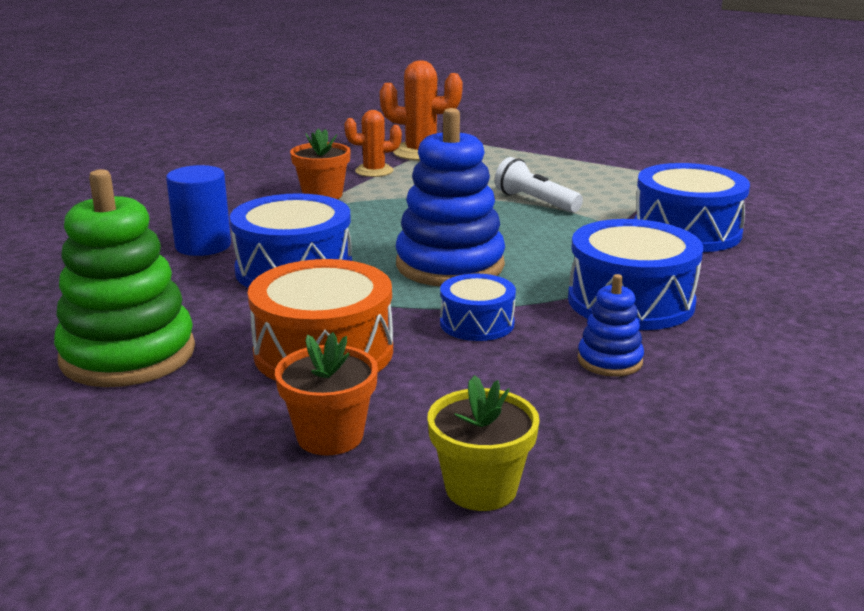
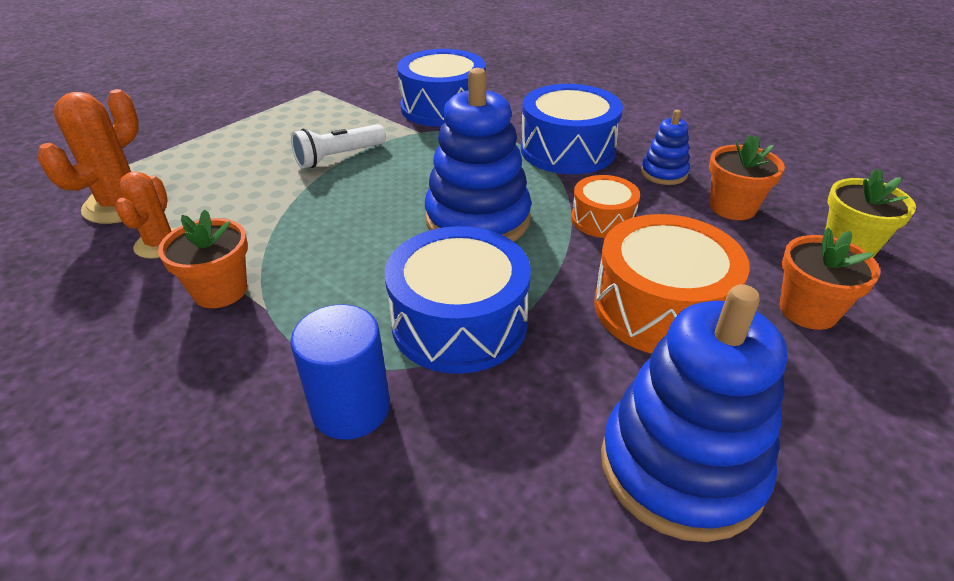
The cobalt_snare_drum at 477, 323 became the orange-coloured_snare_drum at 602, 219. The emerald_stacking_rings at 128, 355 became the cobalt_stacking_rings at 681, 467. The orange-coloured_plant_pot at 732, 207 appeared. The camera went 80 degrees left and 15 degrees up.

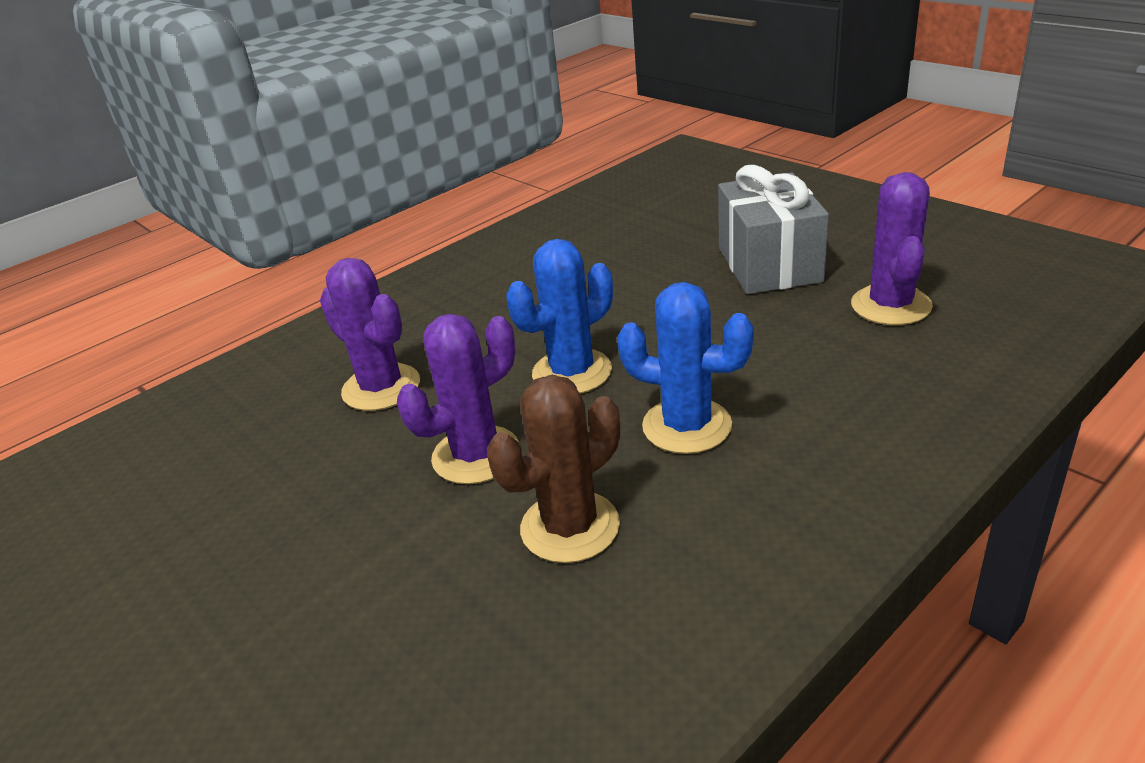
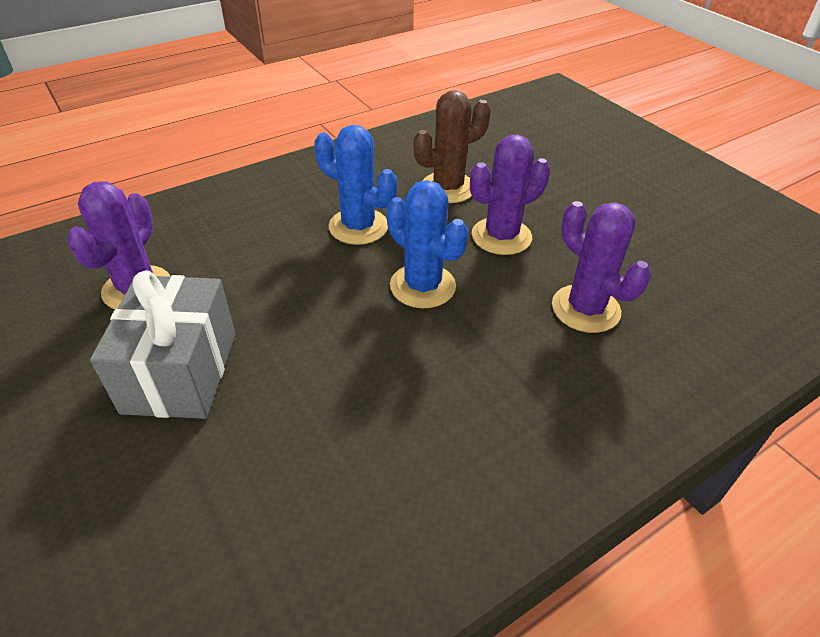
The cobalt_cactus at 572, 372 turned 75 degrees clockwise. The camera went 175 degrees left and 10 degrees up.

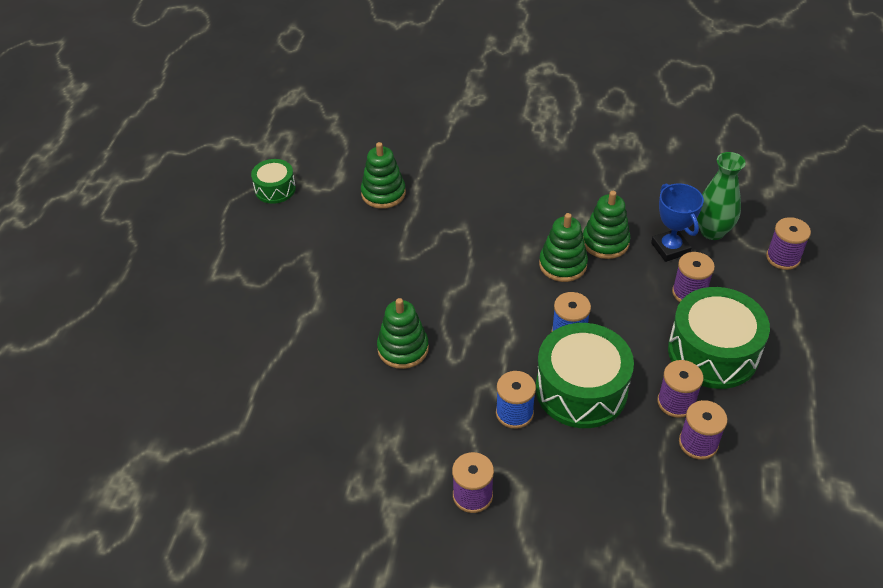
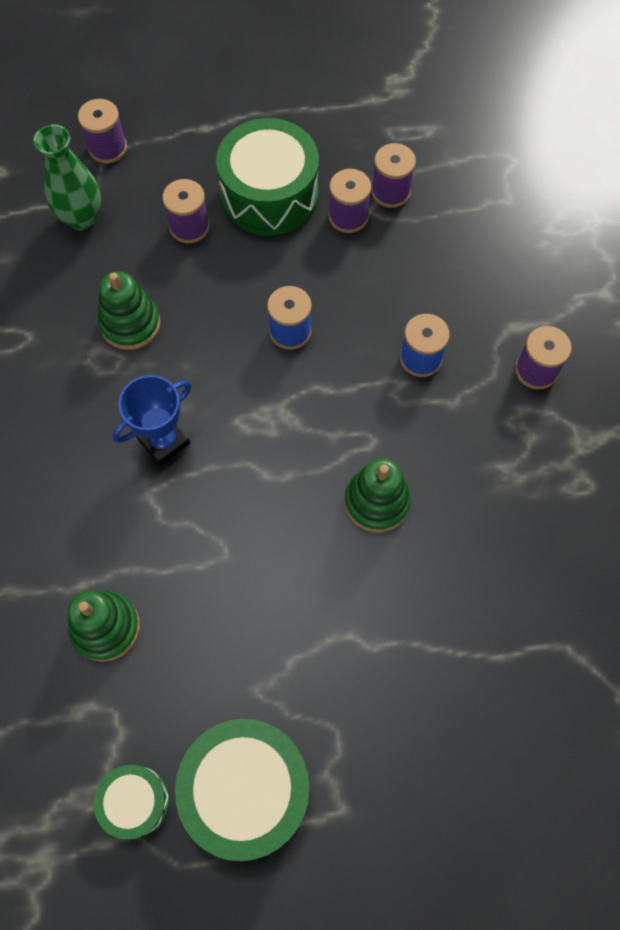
The cobalt_award_cup moved from 670, 248 to 164, 441. The emerald_snare_drum moved from 581, 389 to 246, 790. The emerald_stacking_rings at 563, 264 disappeared. The camera went 110 degrees left and 20 degrees up.

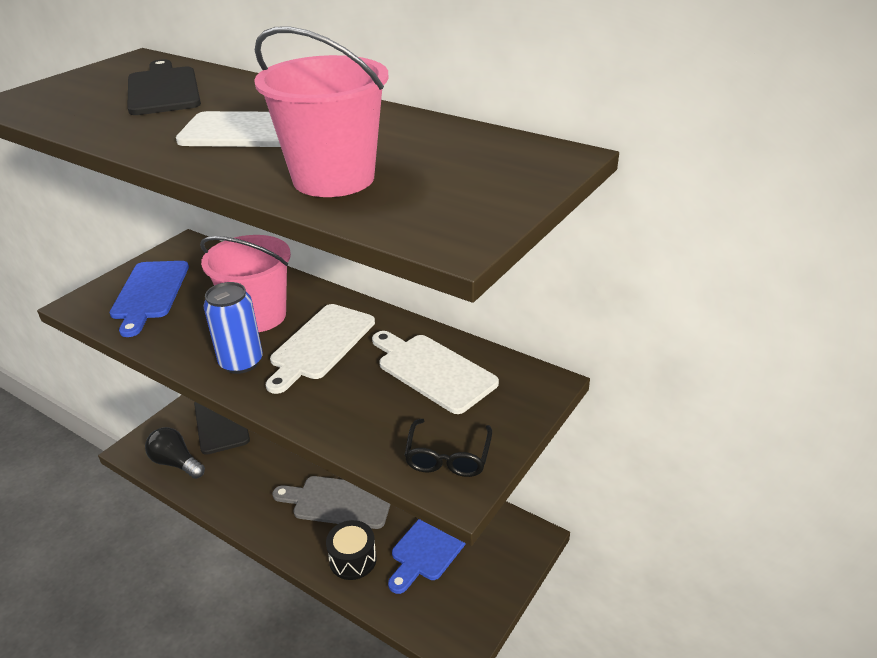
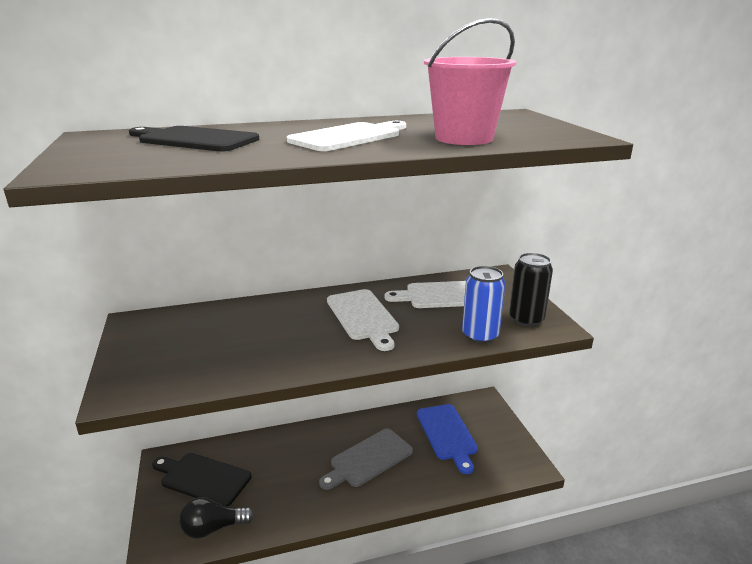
The cobalt_can moved from 241, 362 to 480, 335. The black_spectacles at 448, 456 was replaced by the black_can at 526, 319. The cobalt_chopping_board at 149, 293 disappeared. The rosy_pail at 258, 316 disappeared. The black_snare_drum at 353, 559 disappeared. The camera went 50 degrees left and 10 degrees down.

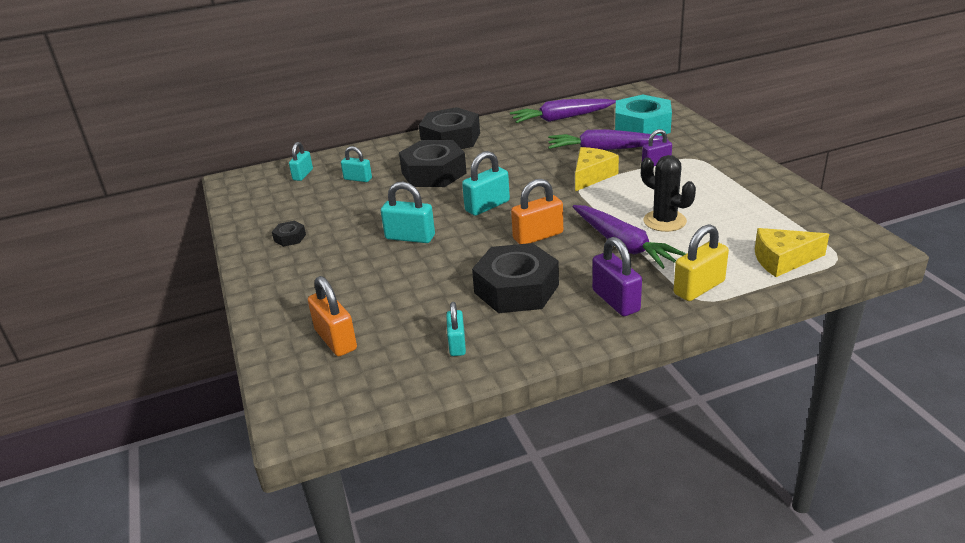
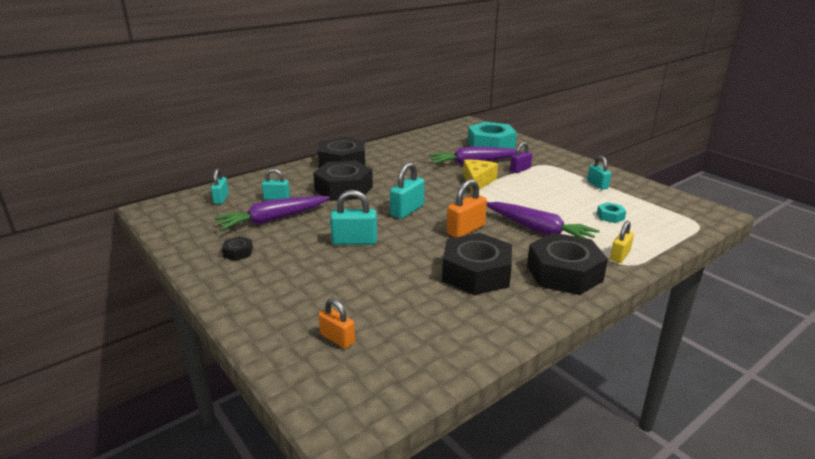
The royal_purple_toy_carrot moved from 561, 118 to 273, 219. The orange-coloured_lock at 336, 340 changed to 0.66 times the size. The royal_purple_lock at 615, 301 was replaced by the black_hex_nut at 564, 273. The teal_lock moved from 457, 344 to 597, 185. The teal_hex_nut at 610, 216 appeared. The bright_yellow_lock at 699, 288 changed to 0.66 times the size. The black_cactus at 664, 221 disappeared. The bright_yellow_cheese_wedge at 782, 260 disappeared. The camera went 20 degrees left and 5 degrees down.

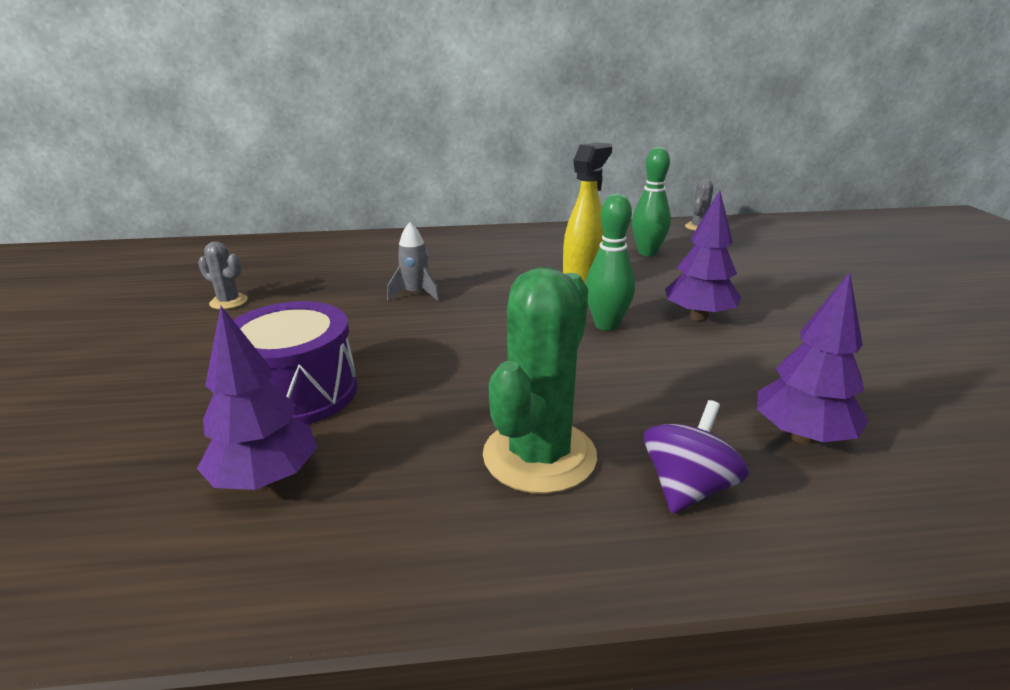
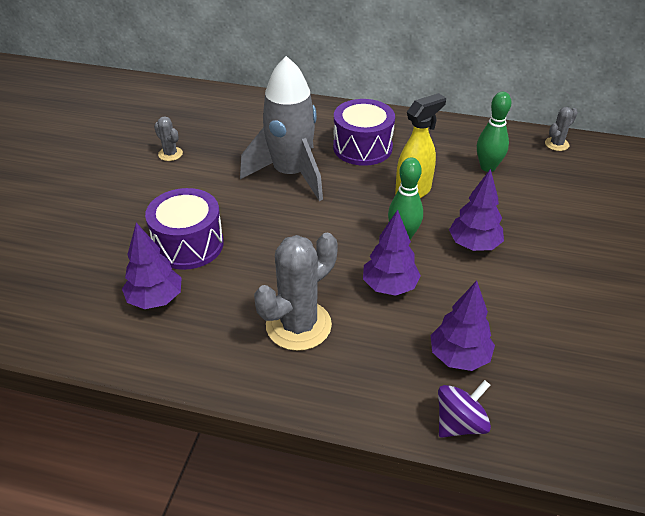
The ash-grey_toy_rocket at 416, 294 changed to 2.40 times the size. The emerald_cactus at 539, 456 became the ash-grey_cactus at 298, 325. The royal_purple_snare_drum at 362, 147 appeared. The royal_purple_toy_tree at 389, 286 appeared. The royal_purple_toy_top moved from 687, 488 to 460, 423. The camera went 20 degrees right and 15 degrees up.

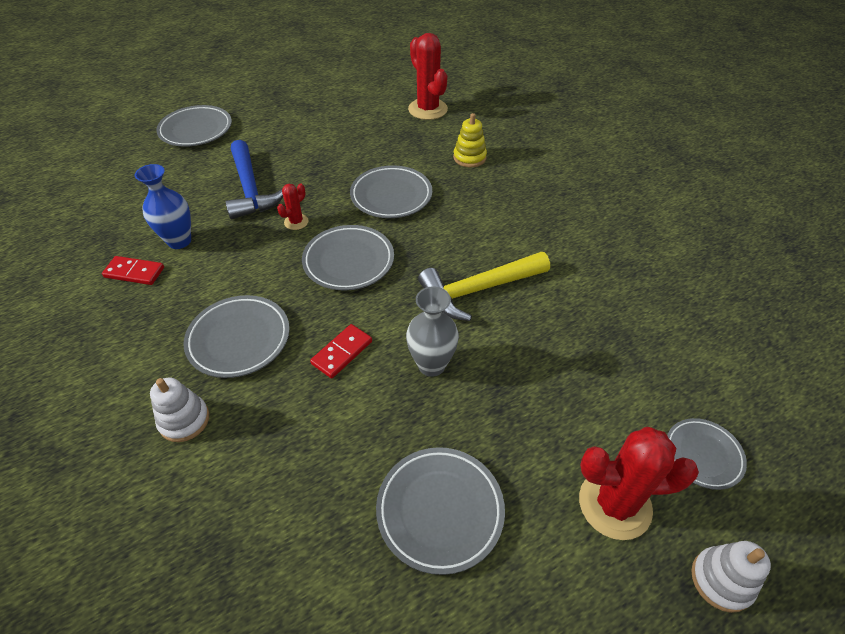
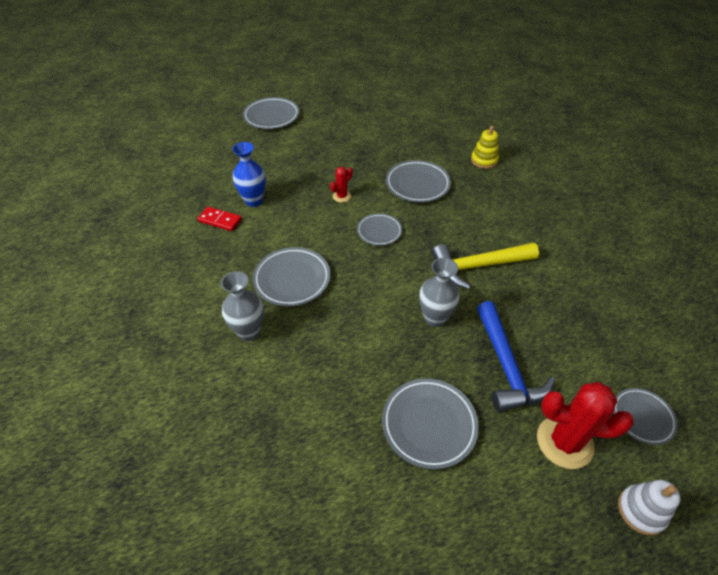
The pure_white_stacking_rings at 184, 420 was replaced by the ash-grey_vase at 249, 332. The ash-grey_flat_dish at 348, 261 changed to 0.64 times the size. The cobalt_claw_hammer moved from 250, 189 to 506, 366. The crimson_domino at 342, 352 disappeared. The crimson_cactus at 427, 109 disappeared. The camera went 10 degrees right and 0 degrees up.

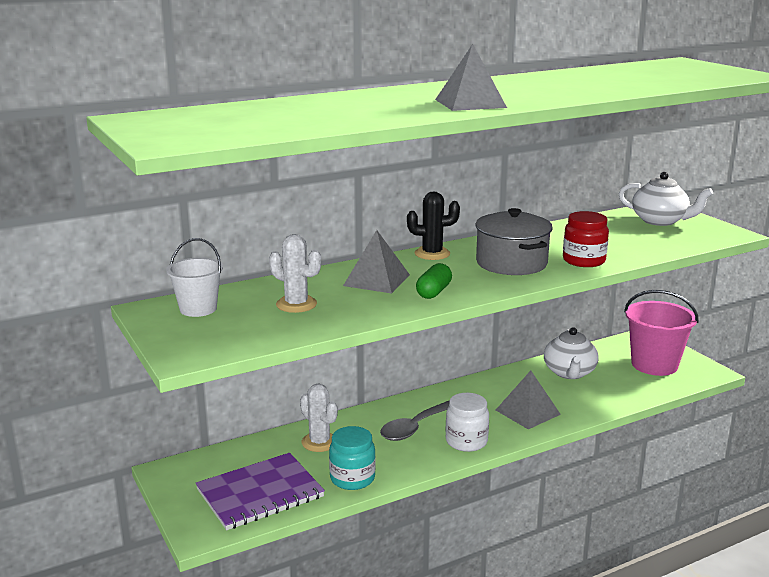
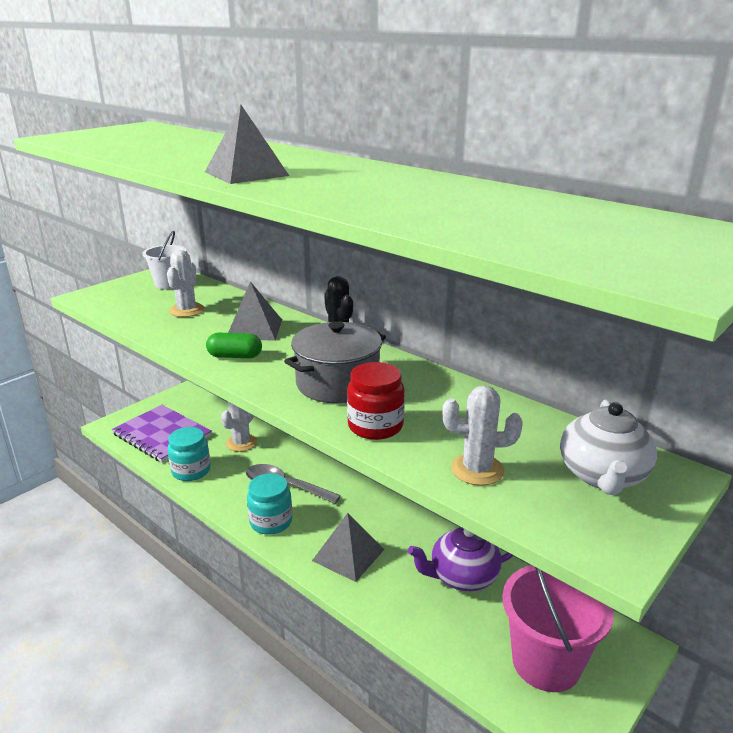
The pure_white_jar at 466, 441 became the teal_jar at 271, 522. The pure_white_china_teapot at 569, 373 became the royal_purple_china_teapot at 462, 576. The pure_white_cactus at 477, 470 appeared. The camera went 70 degrees right and 5 degrees up.

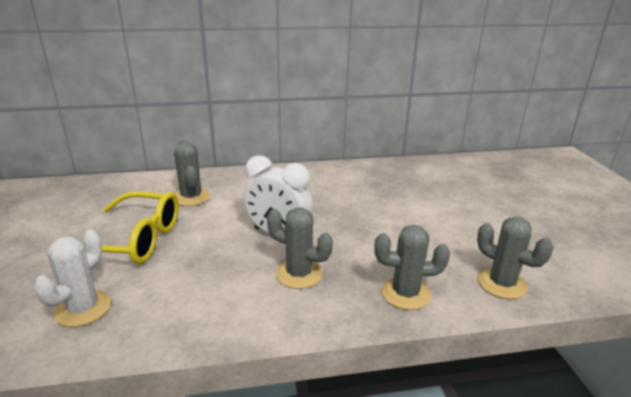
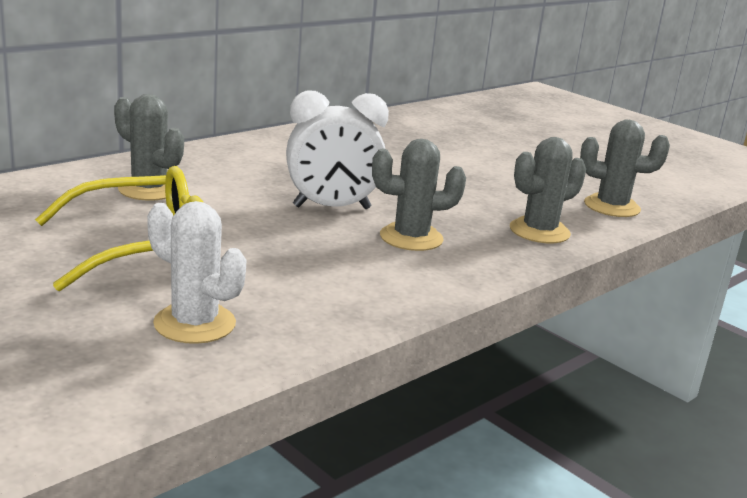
The pure_white_cactus at 83, 308 turned 45 degrees counterclockwise. The camera went 35 degrees left and 5 degrees down.

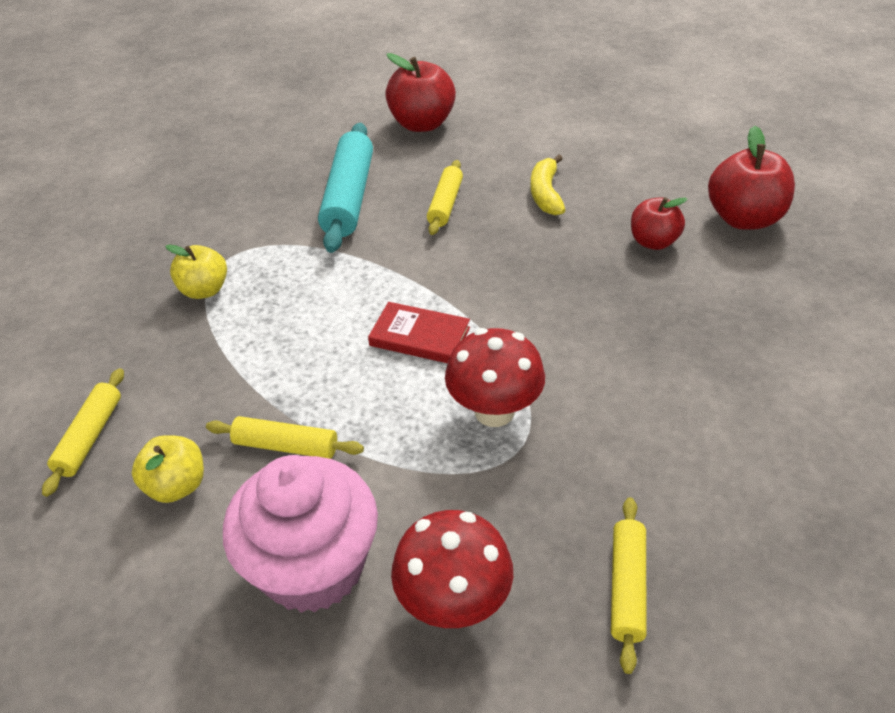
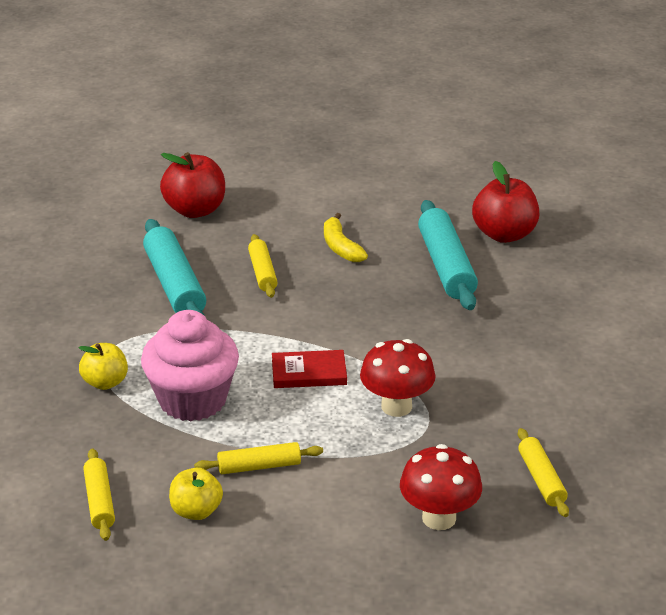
The rosy_cupcake moved from 313, 566 to 192, 400. The crimson_apple at 653, 242 was replaced by the teal_dough_roller at 446, 266. The camera went 25 degrees left and 10 degrees down.

